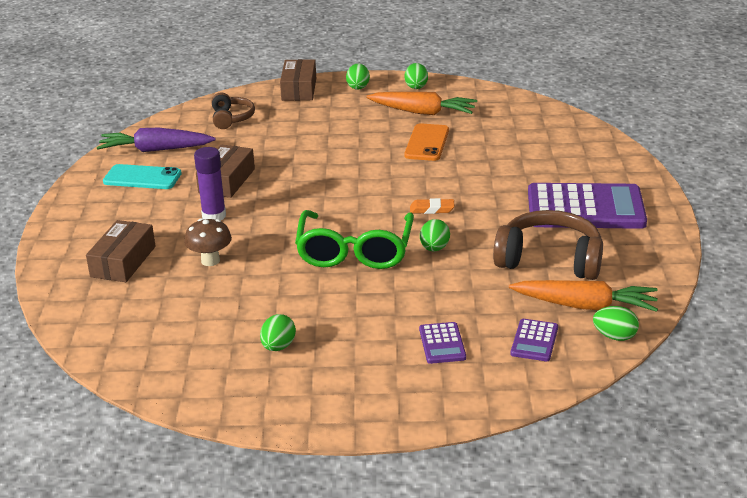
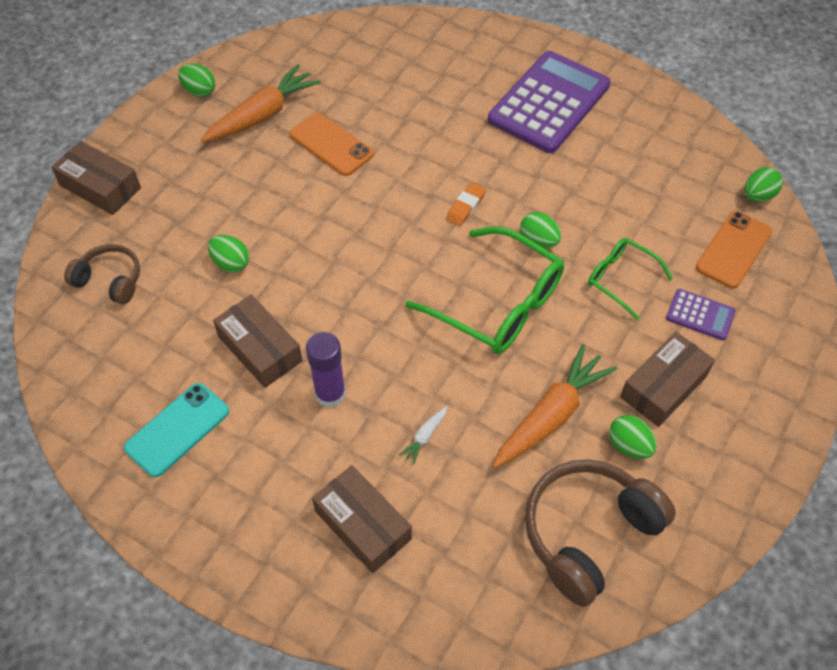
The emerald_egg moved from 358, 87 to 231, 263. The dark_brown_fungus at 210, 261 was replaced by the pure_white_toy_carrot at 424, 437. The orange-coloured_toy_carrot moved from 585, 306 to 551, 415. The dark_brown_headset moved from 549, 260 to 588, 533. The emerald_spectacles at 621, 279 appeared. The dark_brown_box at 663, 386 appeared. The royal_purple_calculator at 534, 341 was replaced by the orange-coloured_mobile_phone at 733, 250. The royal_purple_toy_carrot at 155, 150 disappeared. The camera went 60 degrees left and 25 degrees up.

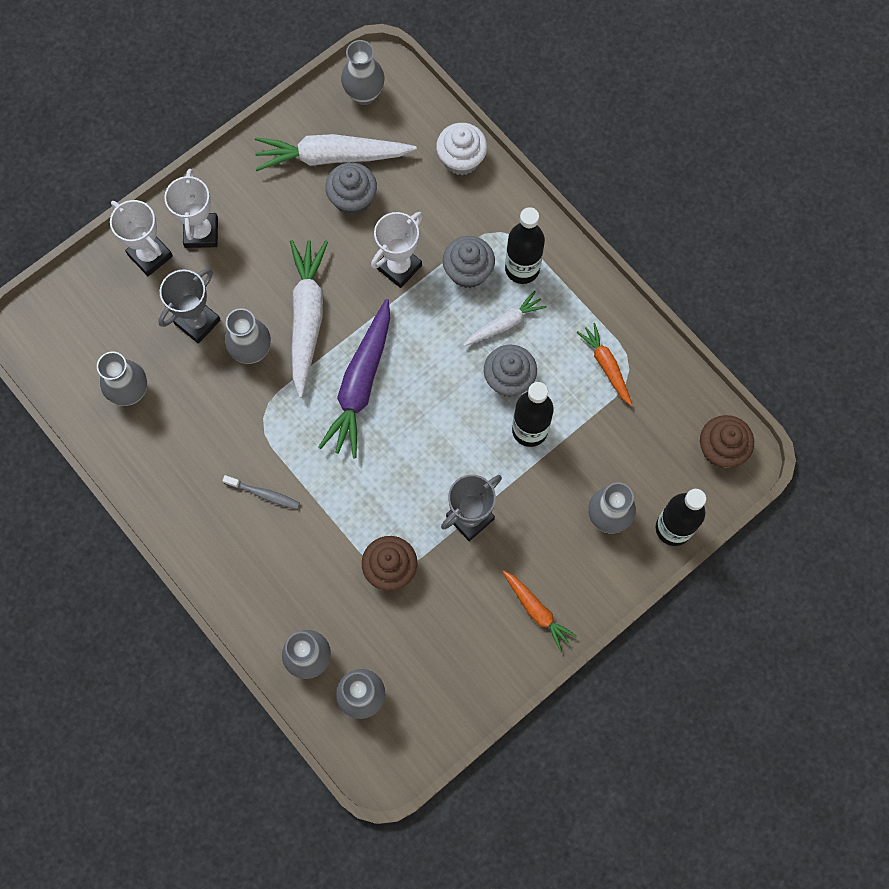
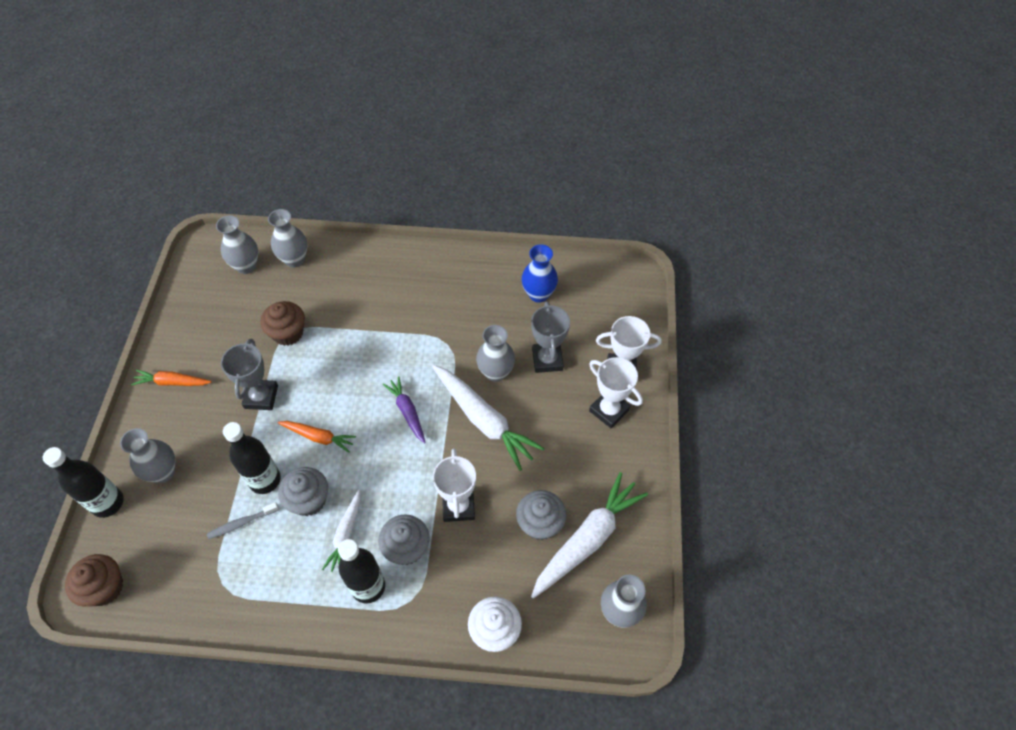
The ash-grey_tooth_brush moved from 264, 494 to 241, 523. The orange-coloured_toy_carrot moved from 606, 366 to 318, 437. The royal_purple_toy_carrot at 360, 384 changed to 0.55 times the size. The ash-grey_vase at 130, 392 became the cobalt_vase at 538, 294. The camera went 135 degrees right and 15 degrees down.

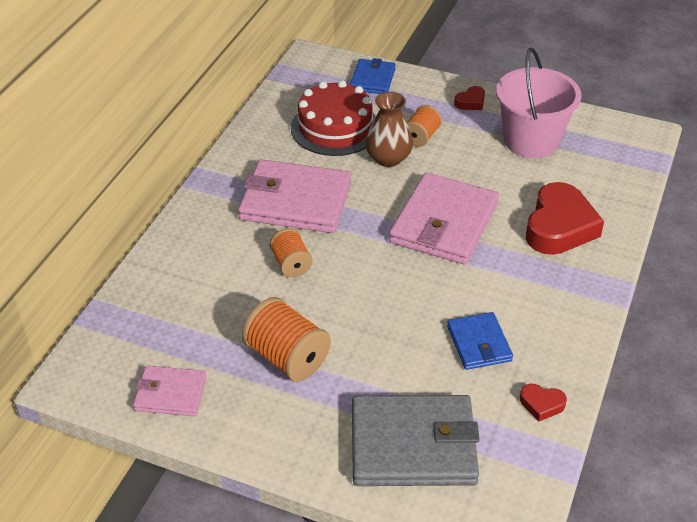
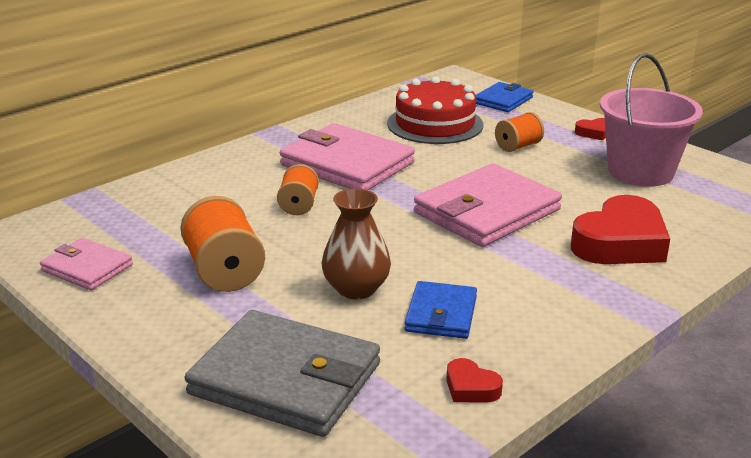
The dark_brown_vase moved from 388, 158 to 356, 288. The camera went 25 degrees right and 15 degrees down.

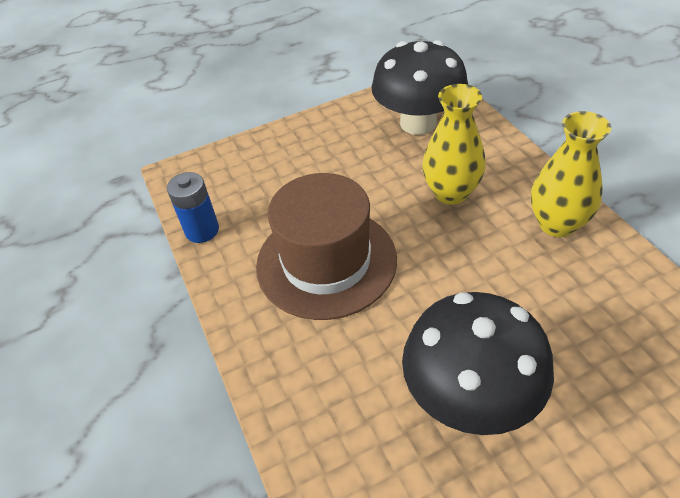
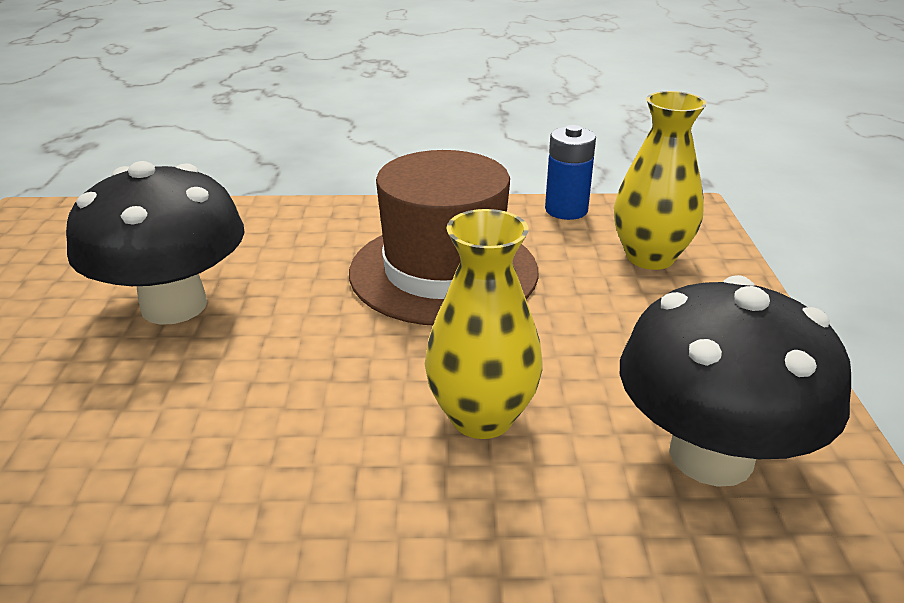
The bright_yellow_vase moved from 557, 224 to 650, 257. The camera went 110 degrees right and 15 degrees down.

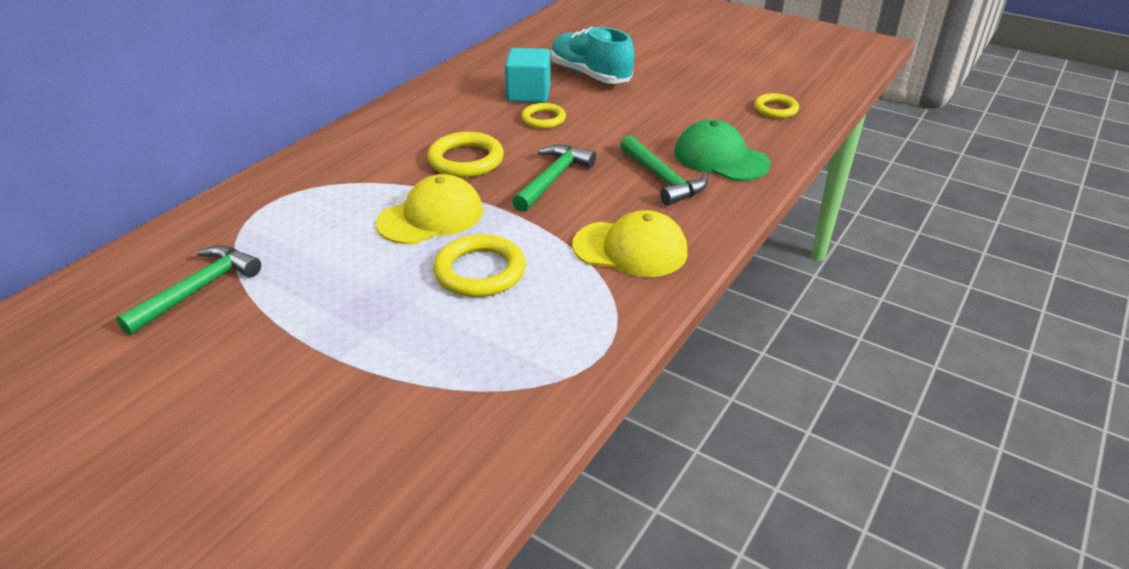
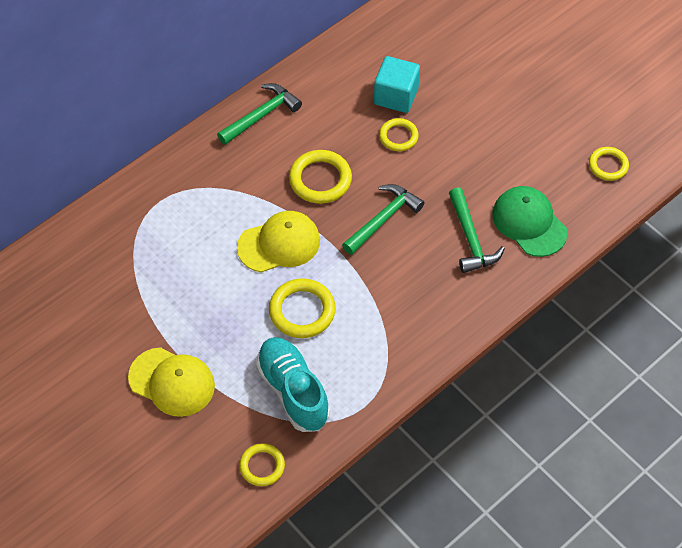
The bright_yellow_cap moved from 630, 249 to 172, 382. The emerald_claw_hammer moved from 198, 290 to 261, 115. The bright_yellow_ring at 262, 466 appeared. The teal_shoe moved from 590, 75 to 293, 391. The camera went 15 degrees right and 20 degrees up.

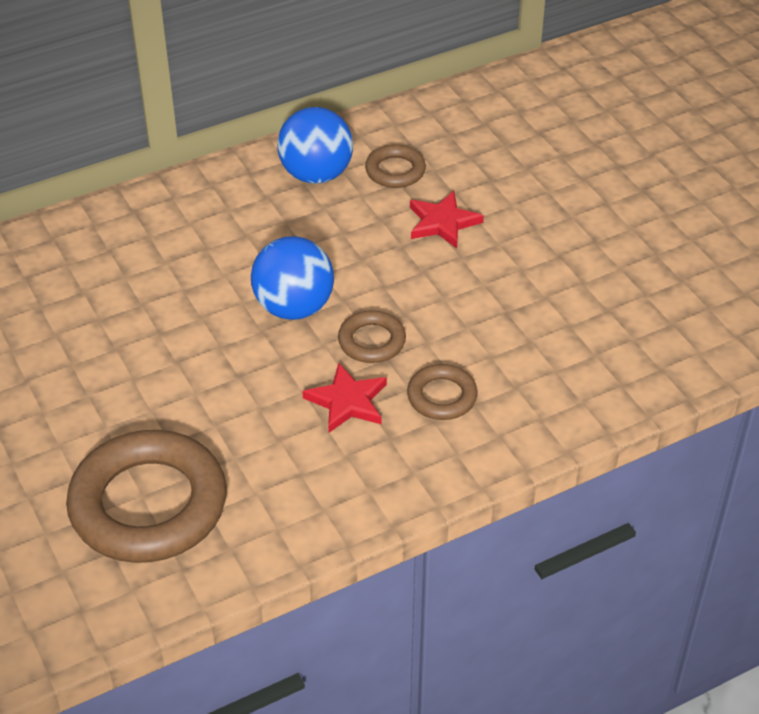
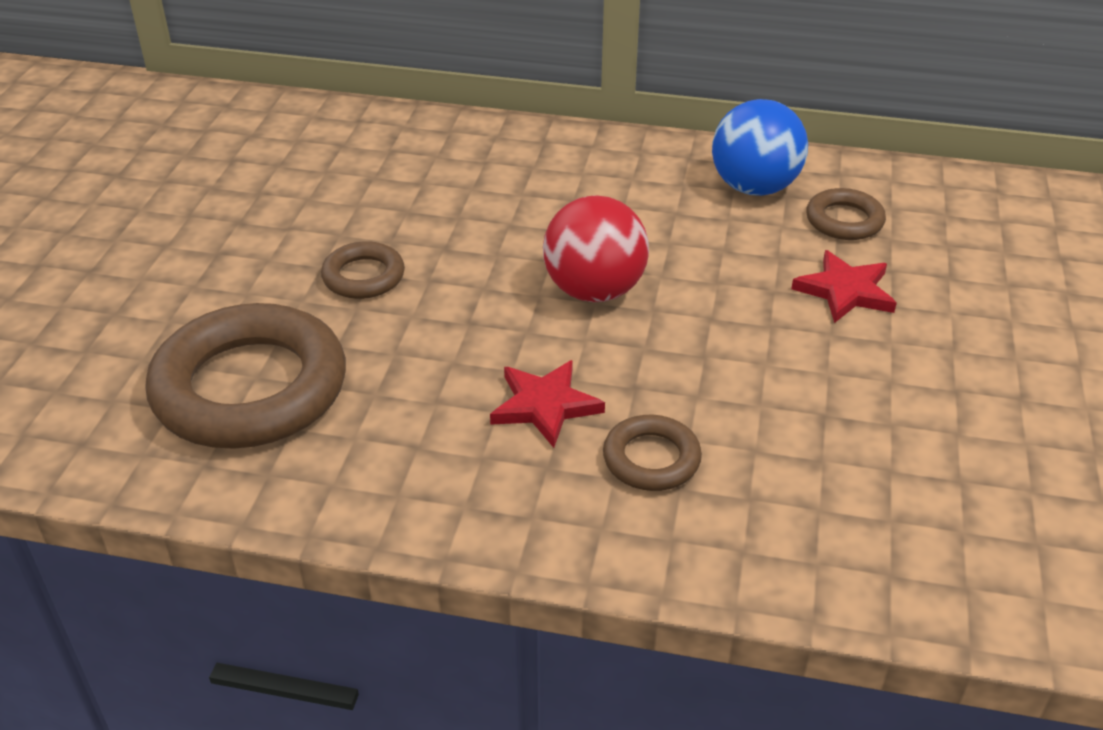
The dark_brown_ring moved from 371, 341 to 363, 276. The cobalt_sphere at 294, 307 became the crimson_sphere at 594, 291. The camera went 40 degrees right and 5 degrees down.

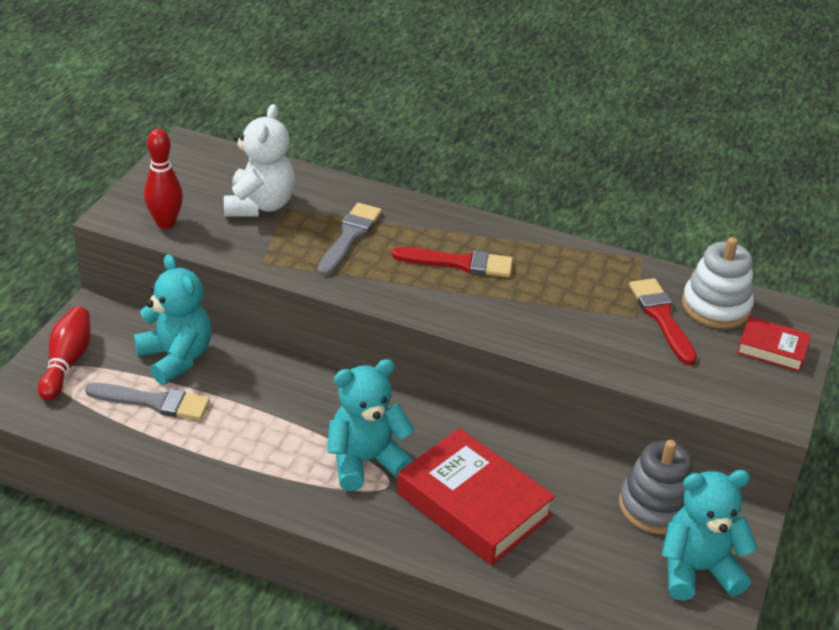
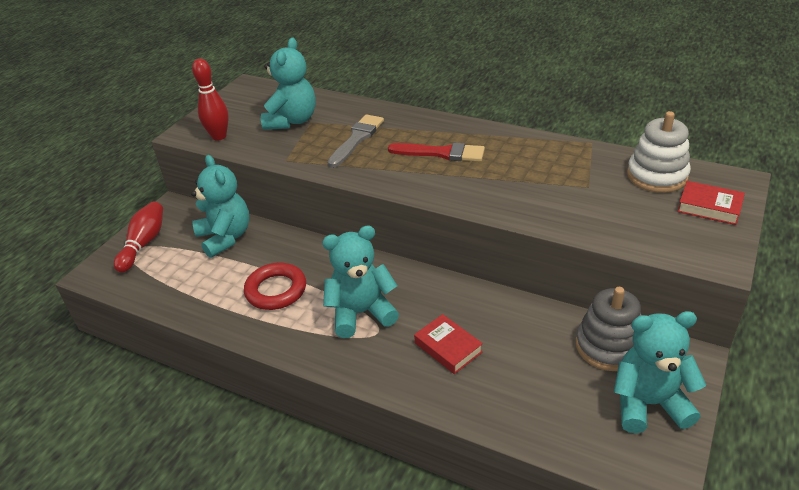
The crimson_ring at 276, 290 appeared. The pure_white_stuffed_bear at 260, 205 became the teal_stuffed_bear at 292, 121. The crimson_hardback at 473, 504 changed to 0.51 times the size. The ash-grey_paint_brush at 154, 402 disappeared. The crimson_paint_brush at 661, 317 disappeared. The camera went 10 degrees right and 0 degrees up.

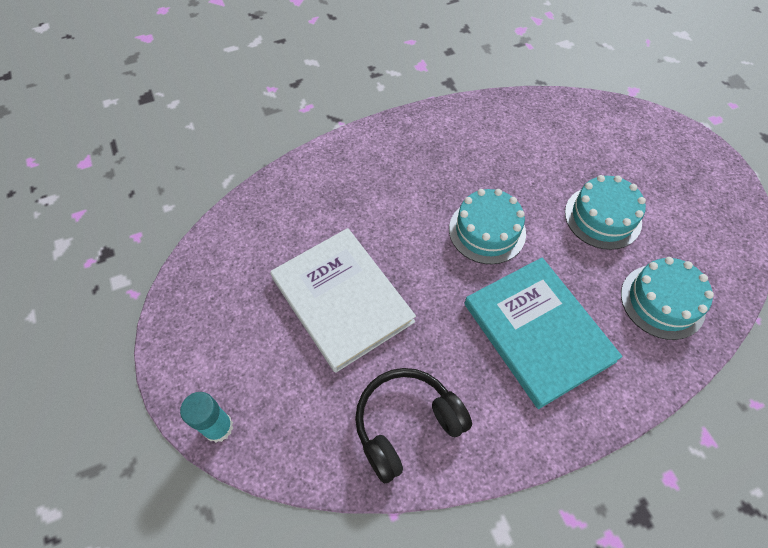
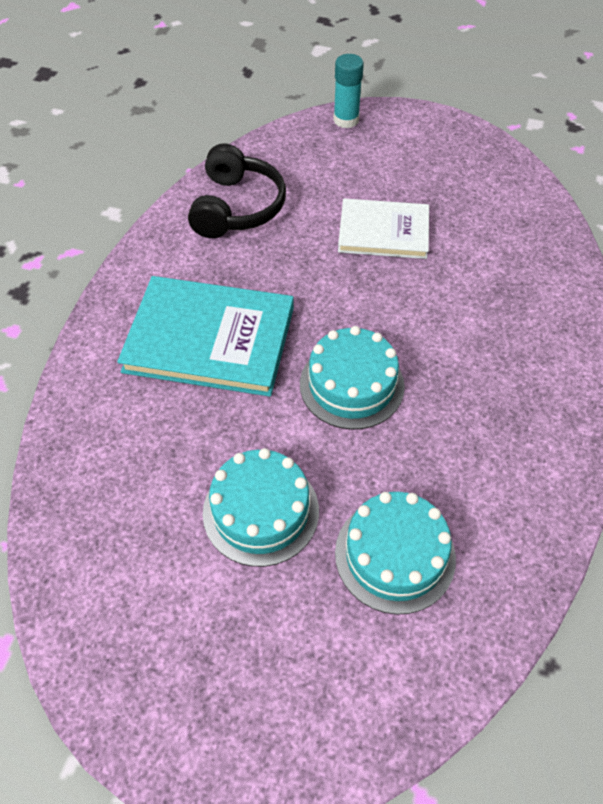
The teal_cake moved from 662, 301 to 395, 555. The pure_white_hardback at 342, 300 changed to 0.65 times the size. The camera went 130 degrees right and 5 degrees down.

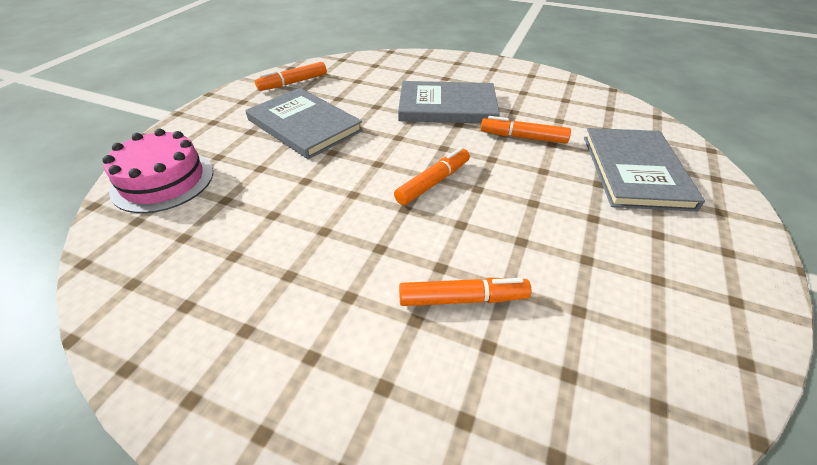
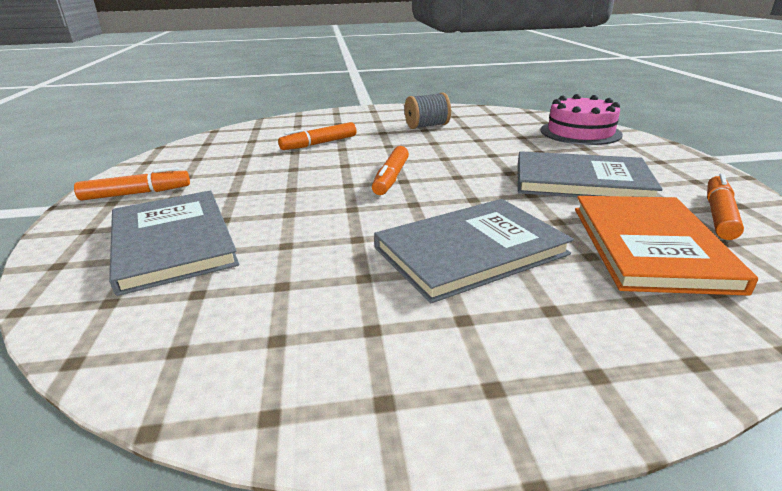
The orange-coloured_felt_pen moved from 523, 137 to 136, 193. The ash-grey_reel_of_thread at 427, 126 appeared. The orange-coloured_hardback at 649, 246 appeared. The camera went 150 degrees right and 15 degrees down.

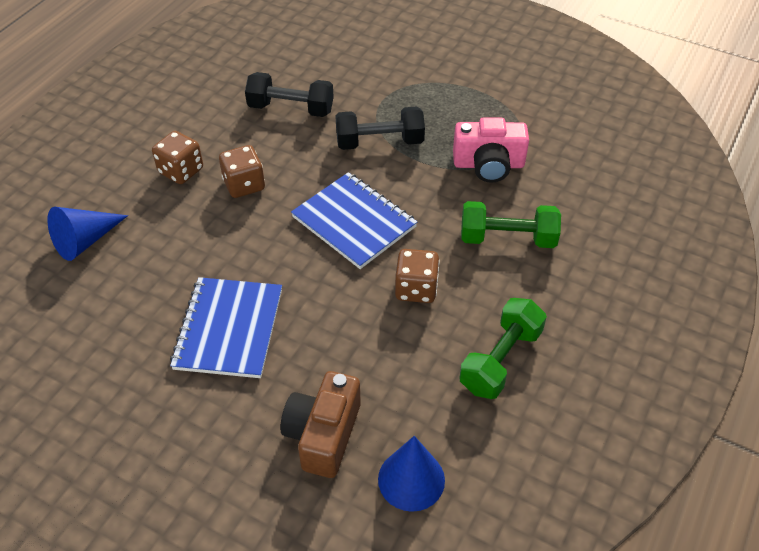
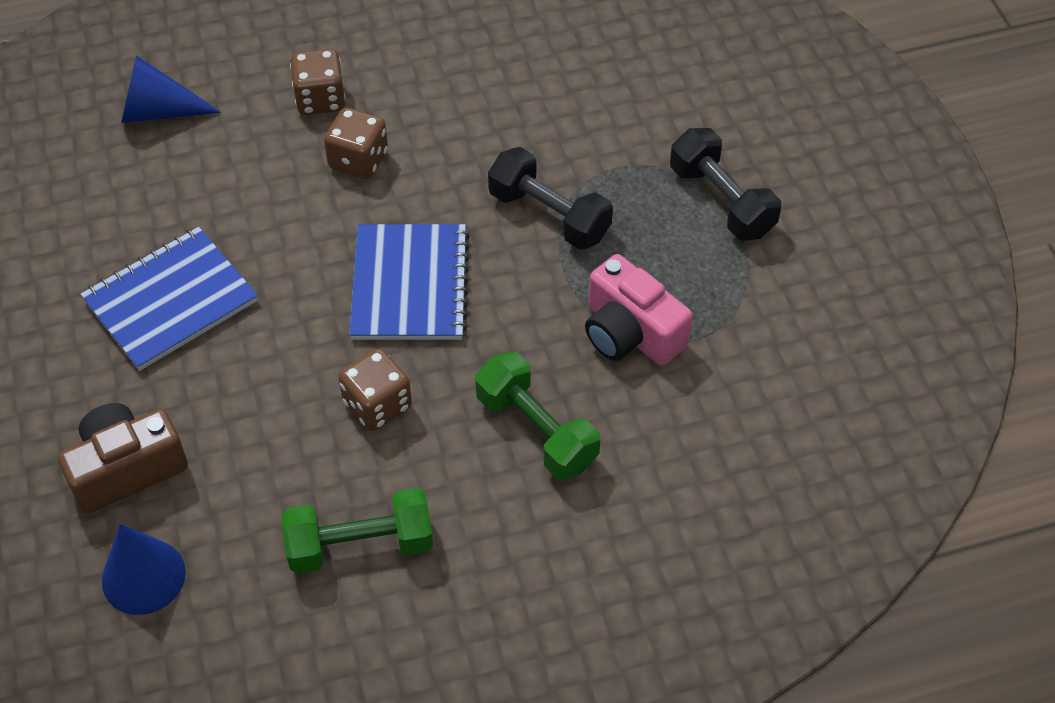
The black_hand_weight moved from 291, 109 to 721, 201. The camera went 45 degrees right and 5 degrees up.

